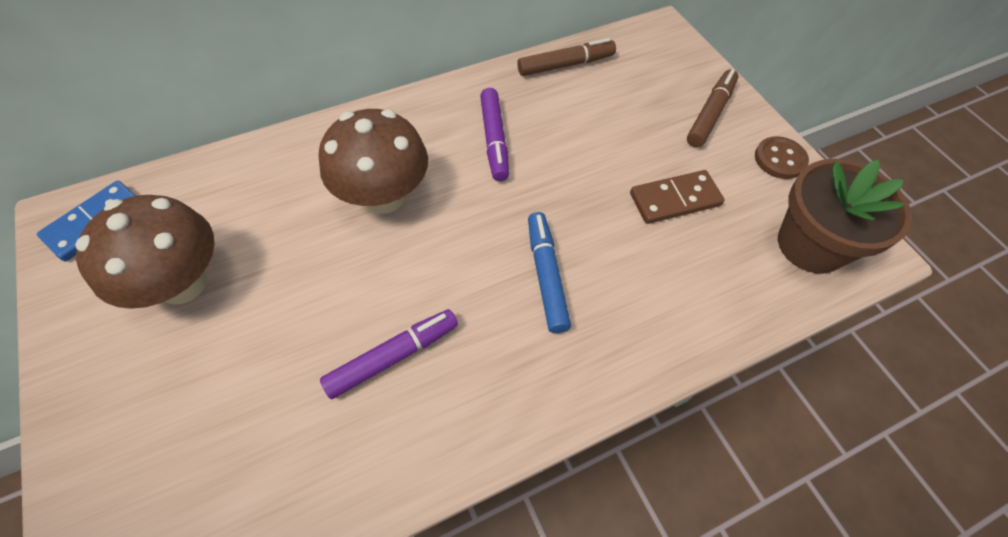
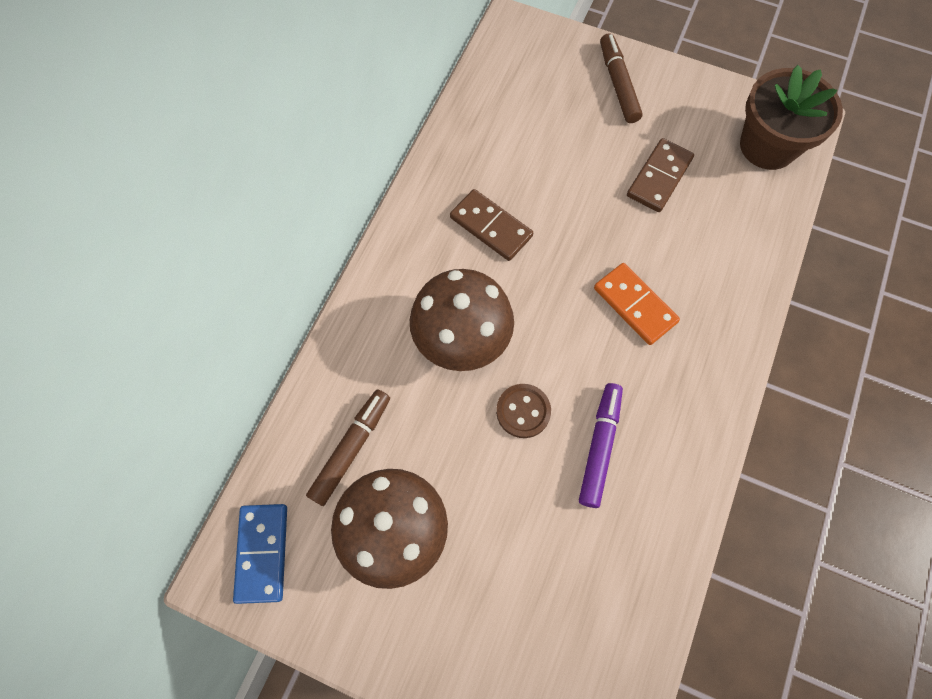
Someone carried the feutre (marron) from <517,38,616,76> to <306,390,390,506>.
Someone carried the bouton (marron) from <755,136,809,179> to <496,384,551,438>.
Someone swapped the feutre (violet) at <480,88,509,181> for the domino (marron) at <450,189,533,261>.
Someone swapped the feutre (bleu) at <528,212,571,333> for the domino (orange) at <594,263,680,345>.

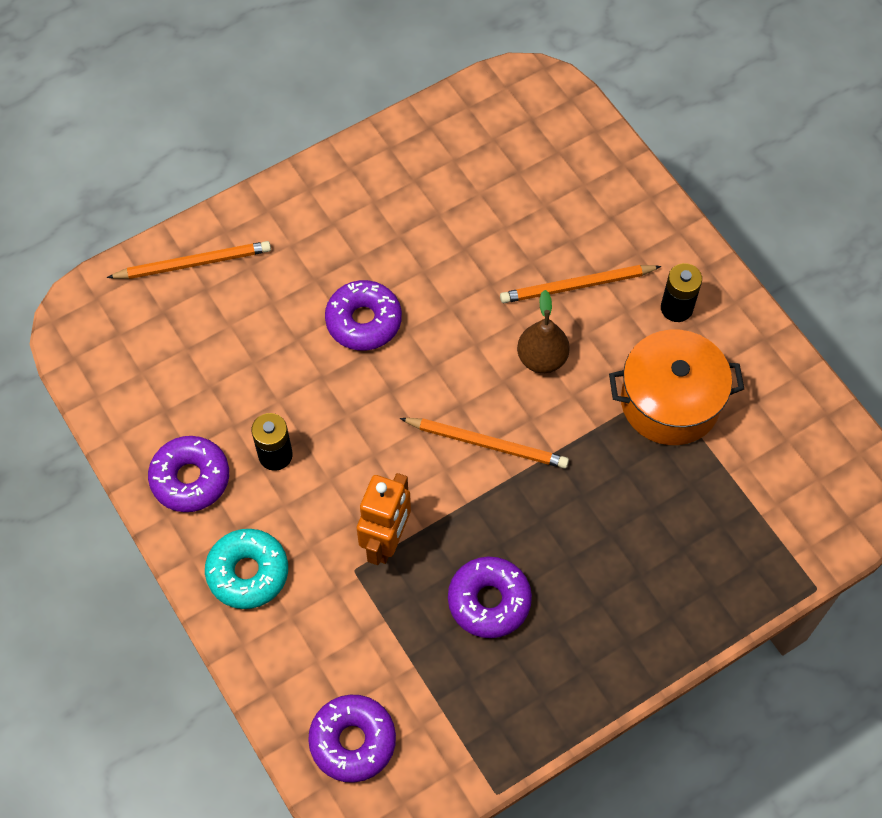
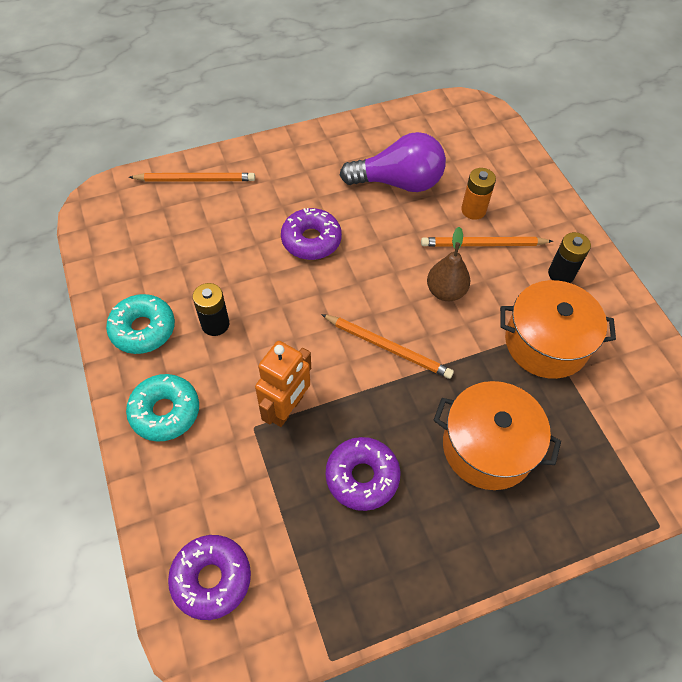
Someone put down the ampoule (violet) at <340,132,446,192>.
Someone put down the marmite (orange) at <434,381,561,490>.
Someone put down the pile (orange) at <461,168,496,220>.
Someone repainted the beignet (violet) at <148,436,229,512>, which became the beignet (turquoise) at <106,294,175,354>.

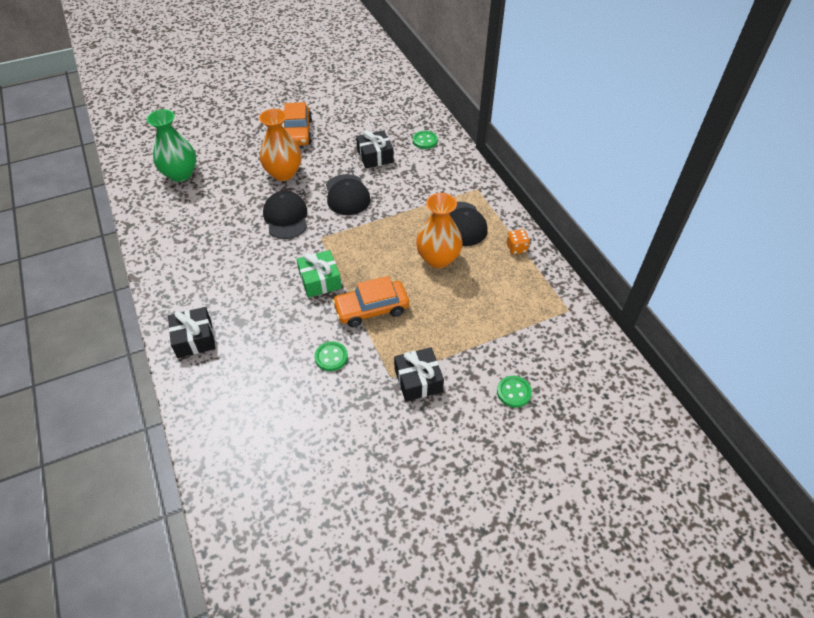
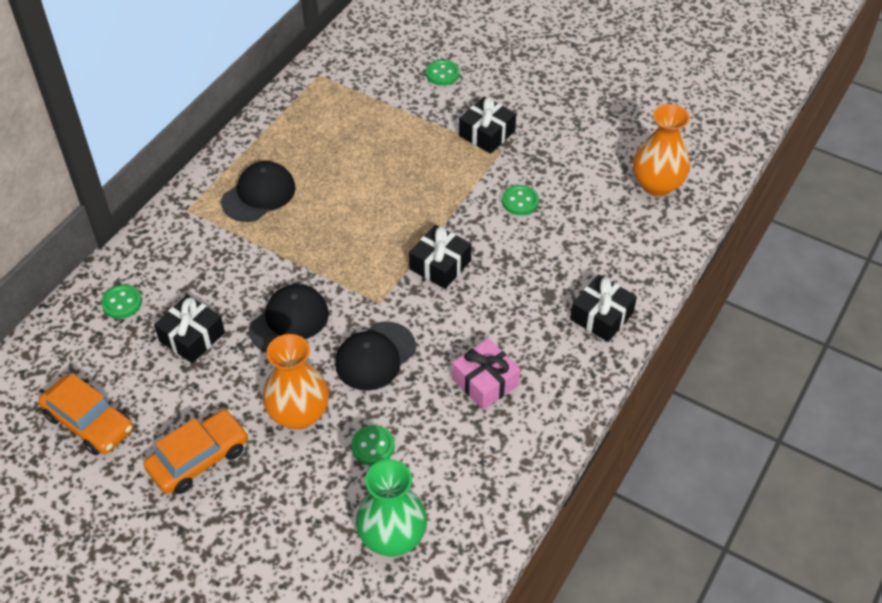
Someone took away the dé (orange) at <507,229,530,254>.
Someone put down the bouton (vert) at <351,425,395,465>.
Someone put down the cadeau (rose) at <452,338,521,410>.
Someone carried the voiture (orange) from <332,276,409,327> to <38,374,133,455>.
Someone carried the vase (orange) from <416,193,463,268> to <633,104,690,197>.
Someone repainted the cadeau (vert) at <297,250,342,298>, which became the cadeau (noir) at <409,225,472,289>.

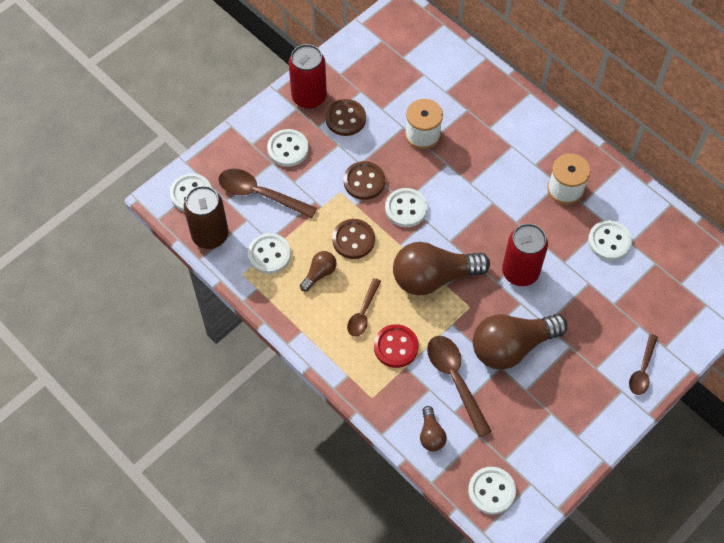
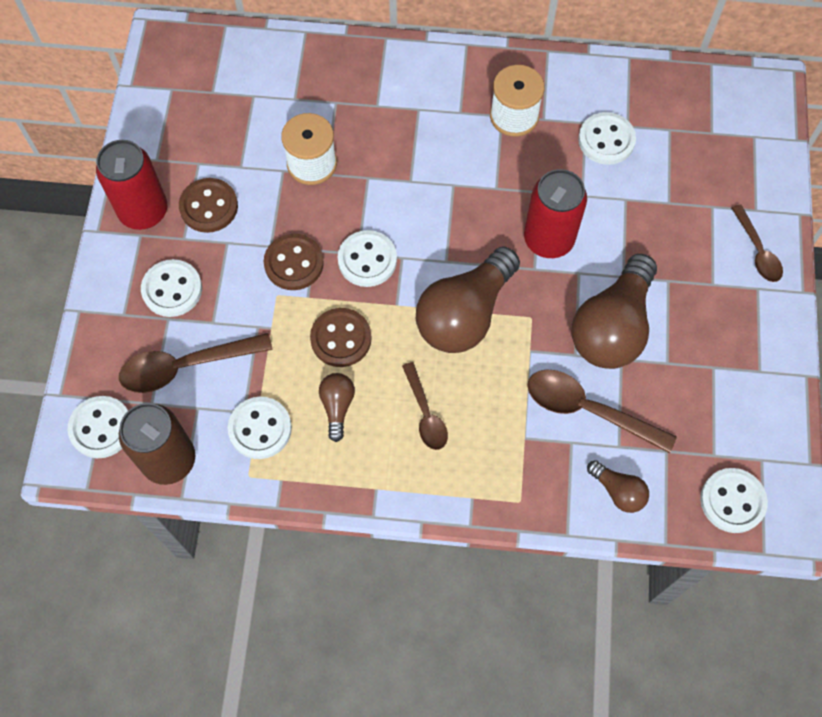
Someone took away the bouton (rouge) at <374,324,419,368>.

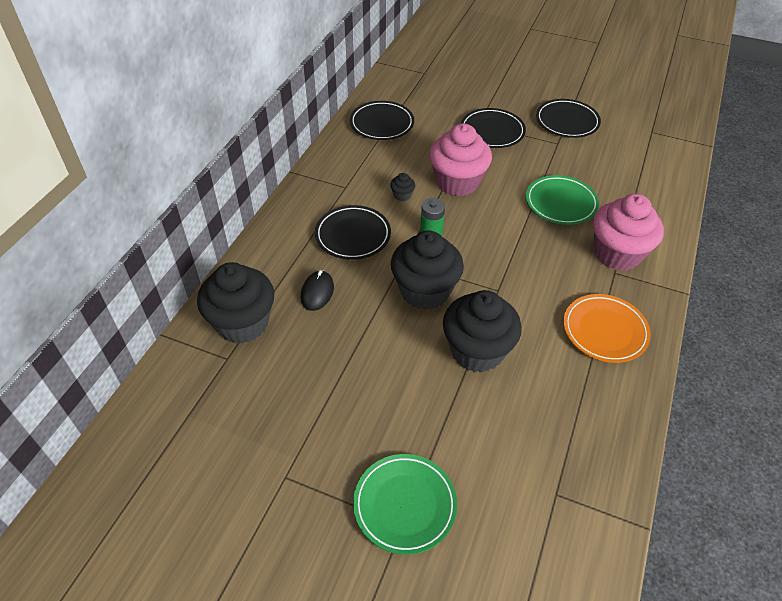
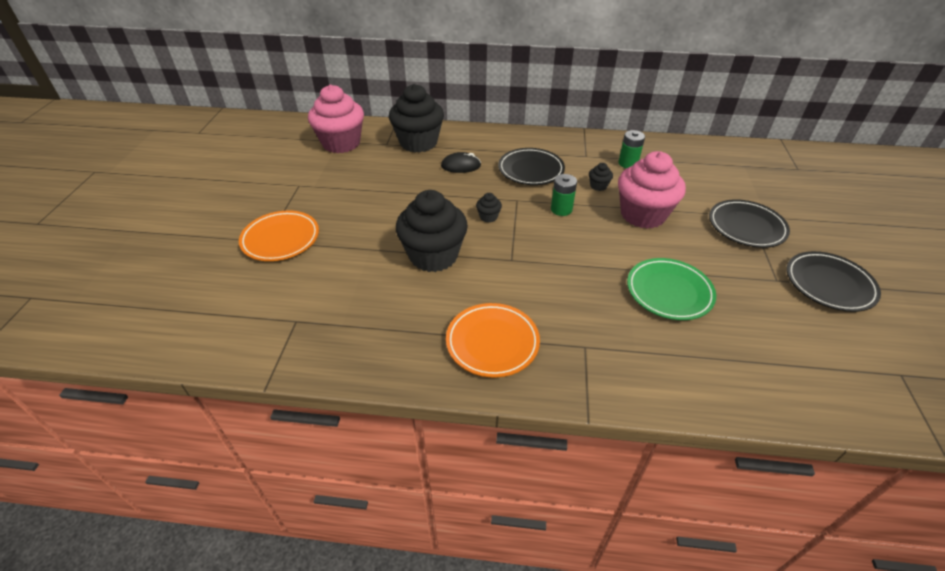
Someone took away the assiette (noir) at <350,101,414,140>.
Someone put down the pile (vert) at <618,130,645,168>.
Someone carried the muffin (rose) from <593,194,664,271> to <308,84,364,153>.
Someone repainted the assiette (vert) at <353,454,457,555>, which became the assiette (orange) at <239,210,319,261>.
Someone scaled the muffin (noir) at <391,231,464,310> by 0.40.

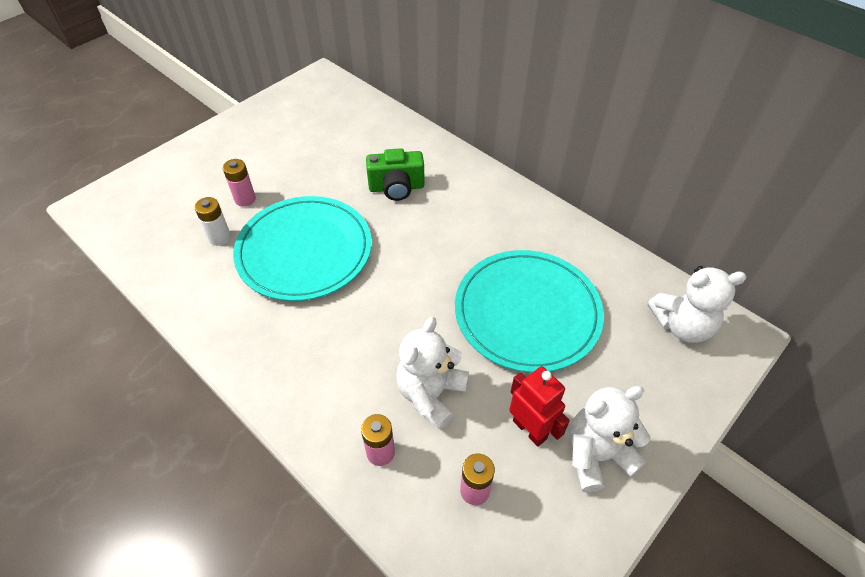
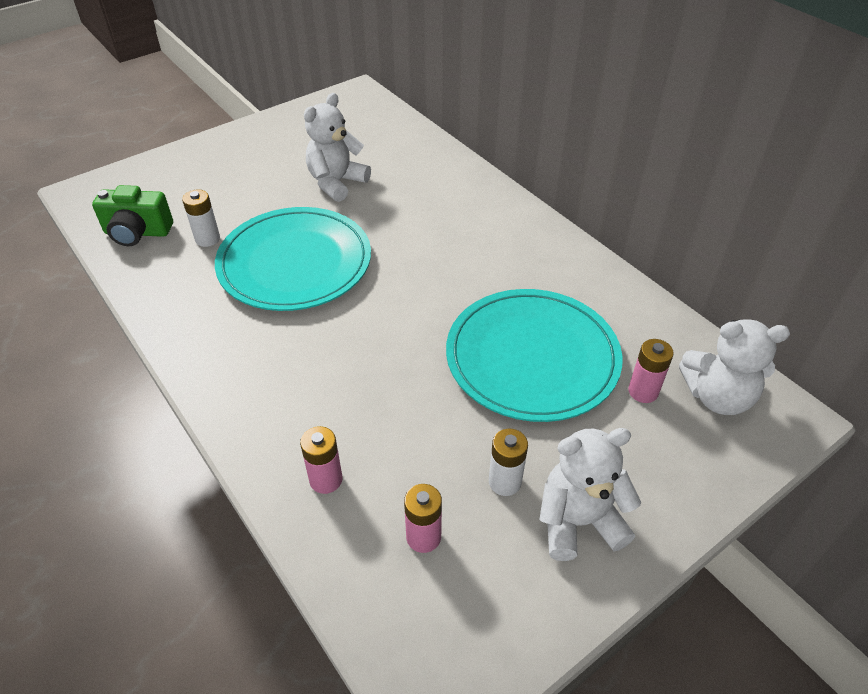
Someone carried the pile (rose) from <223,159,256,206> to <628,339,674,403>.
Someone carried the appareil photo (vert) from <366,148,425,201> to <92,185,173,246>.
Someone carried the ours en peluche (blanc) from <396,317,469,430> to <304,93,371,202>.
Someone swapped the robot (rouge) at <509,366,570,447> for the pile (blanc) at <489,429,528,496>.

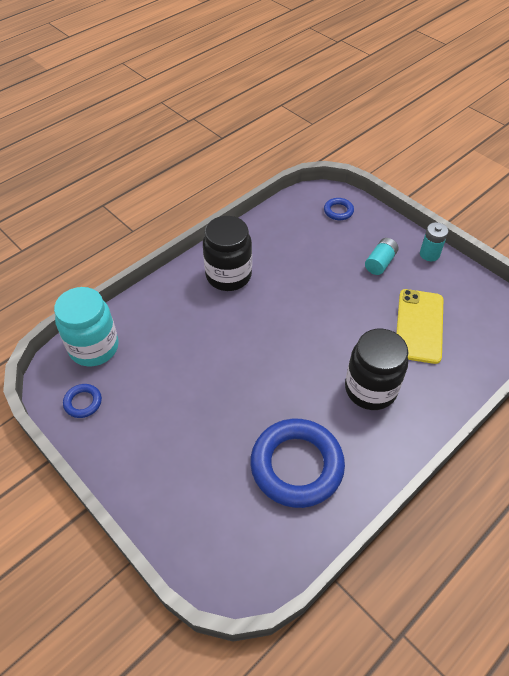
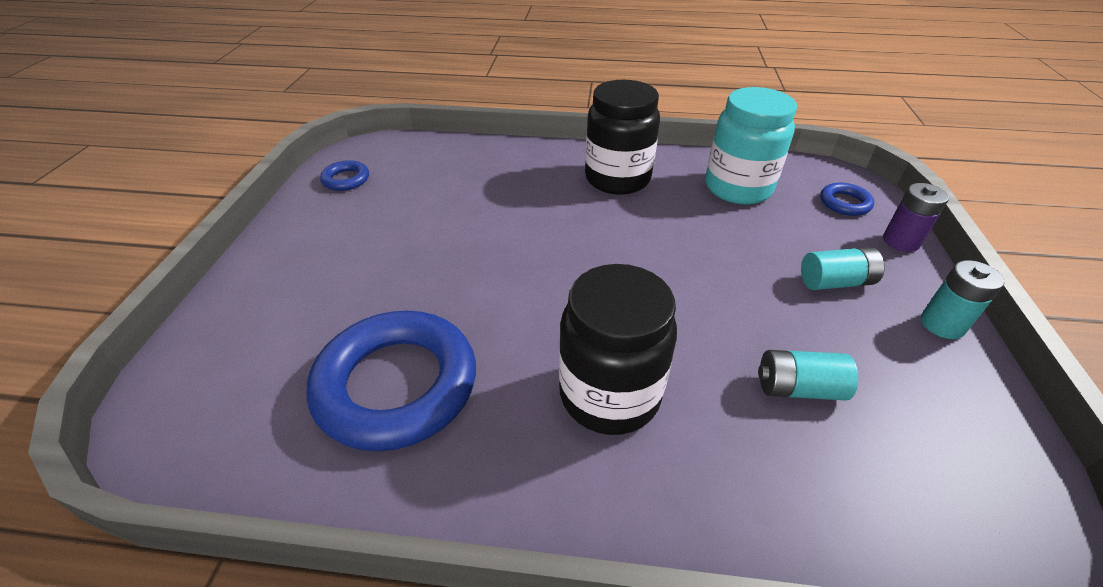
Someone put down the pile (violet) at <883,183,949,252>.
Someone carried the bocal (turquoise) from <54,287,119,366> to <705,87,797,204>.
Someone swapped the téléphone (jaune) at <396,289,443,364> for the pile (turquoise) at <758,350,858,400>.

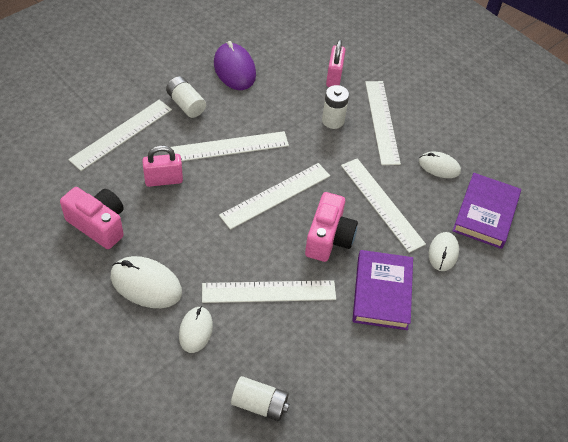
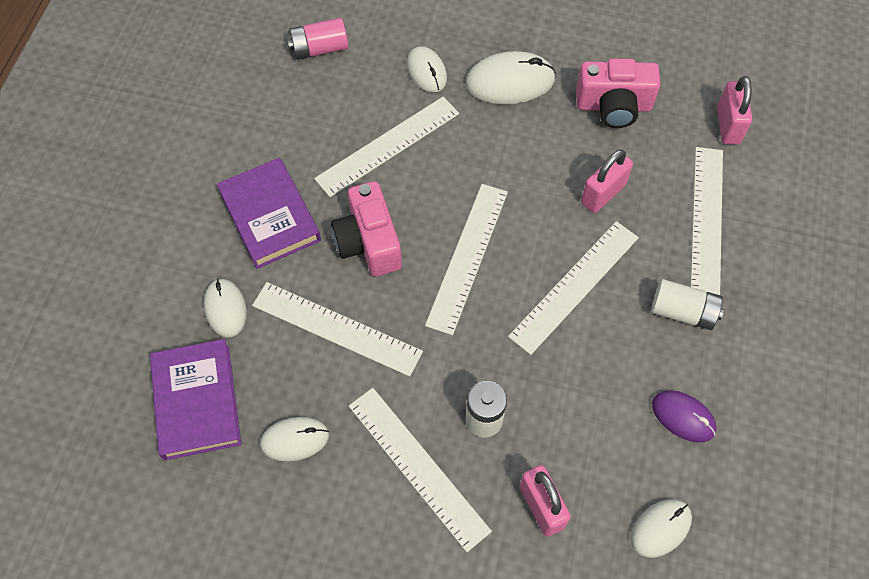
Someone put down the souris (blanc) at <631,499,692,558>.
Someone put down the cadenas (rose) at <717,76,752,144>.
Someone repainted the pile (blanc) at <231,376,289,421>, which became the pile (rose) at <287,18,348,60>.
Someone scaled the souris (violet) at <214,41,256,90> by 0.64.

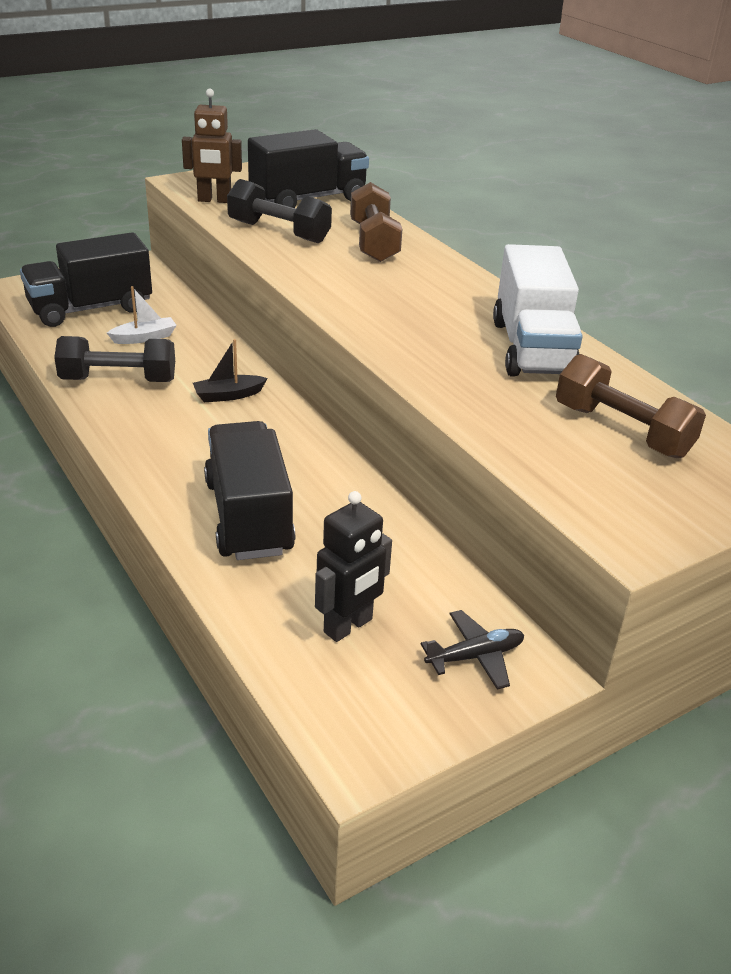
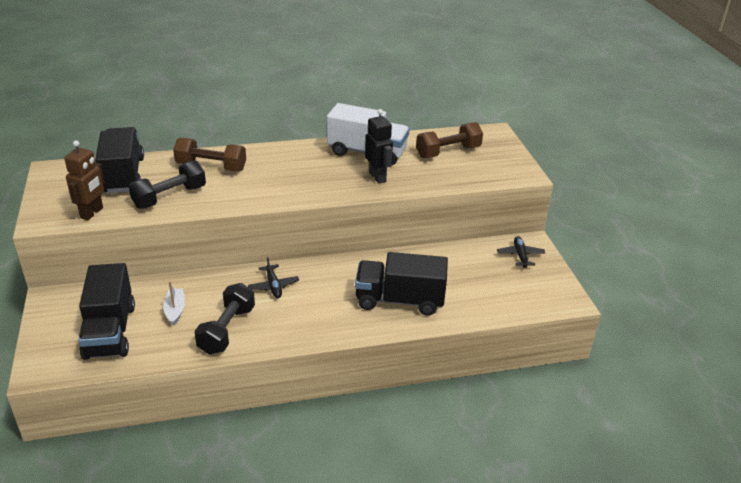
Someone carried the robot (noir) from <315,491,392,642> to <365,109,393,184>.
Someone swapped the bateau (noir) at <193,339,267,402> for the avion (noir) at <248,257,299,298>.

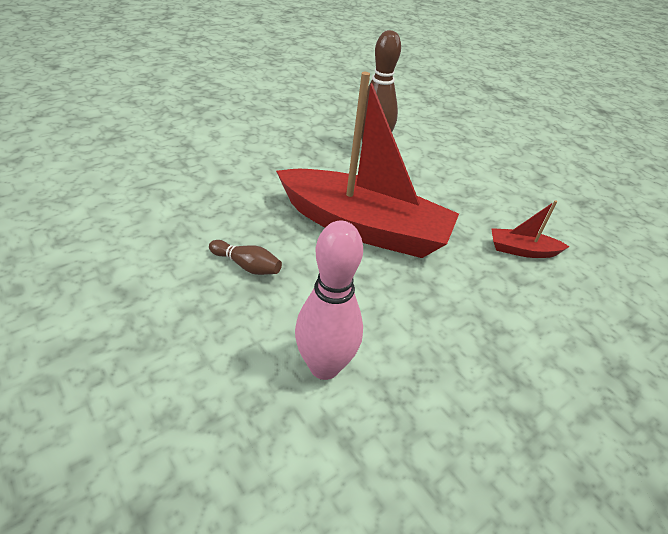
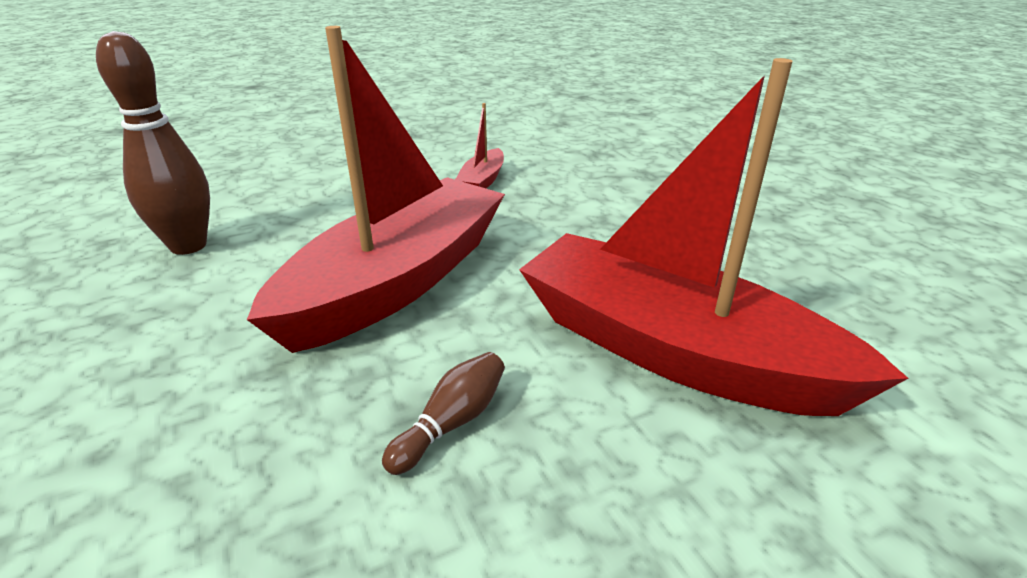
Someone swapped the quille (rose) at <295,221,363,380> for the bateau (rouge) at <519,58,908,416>.

